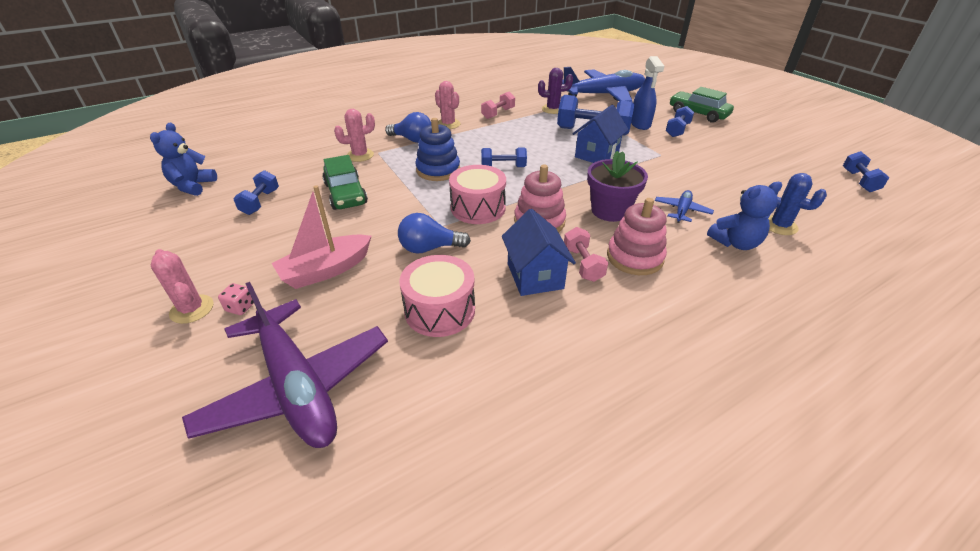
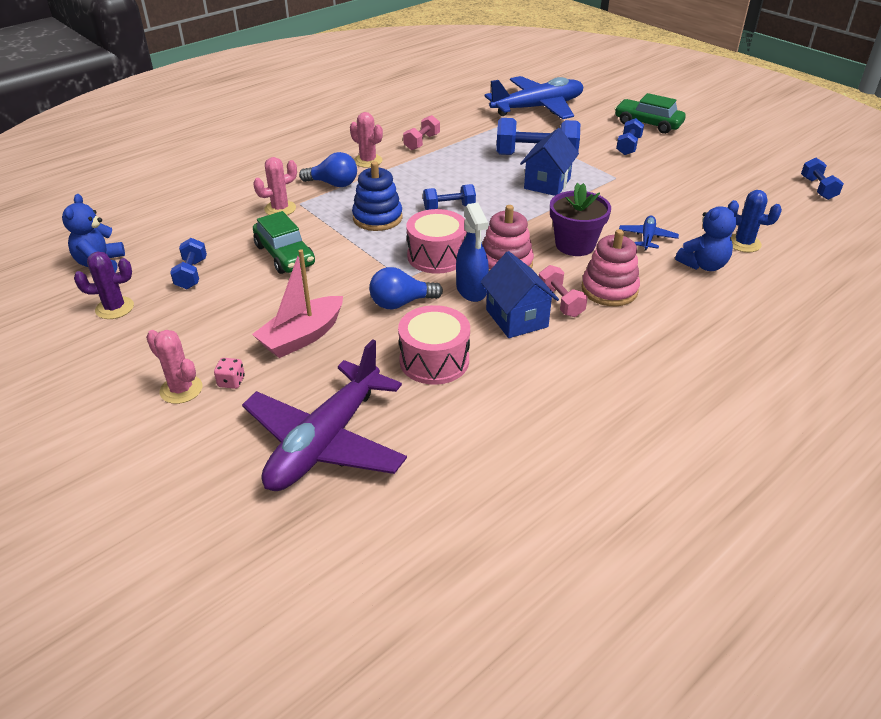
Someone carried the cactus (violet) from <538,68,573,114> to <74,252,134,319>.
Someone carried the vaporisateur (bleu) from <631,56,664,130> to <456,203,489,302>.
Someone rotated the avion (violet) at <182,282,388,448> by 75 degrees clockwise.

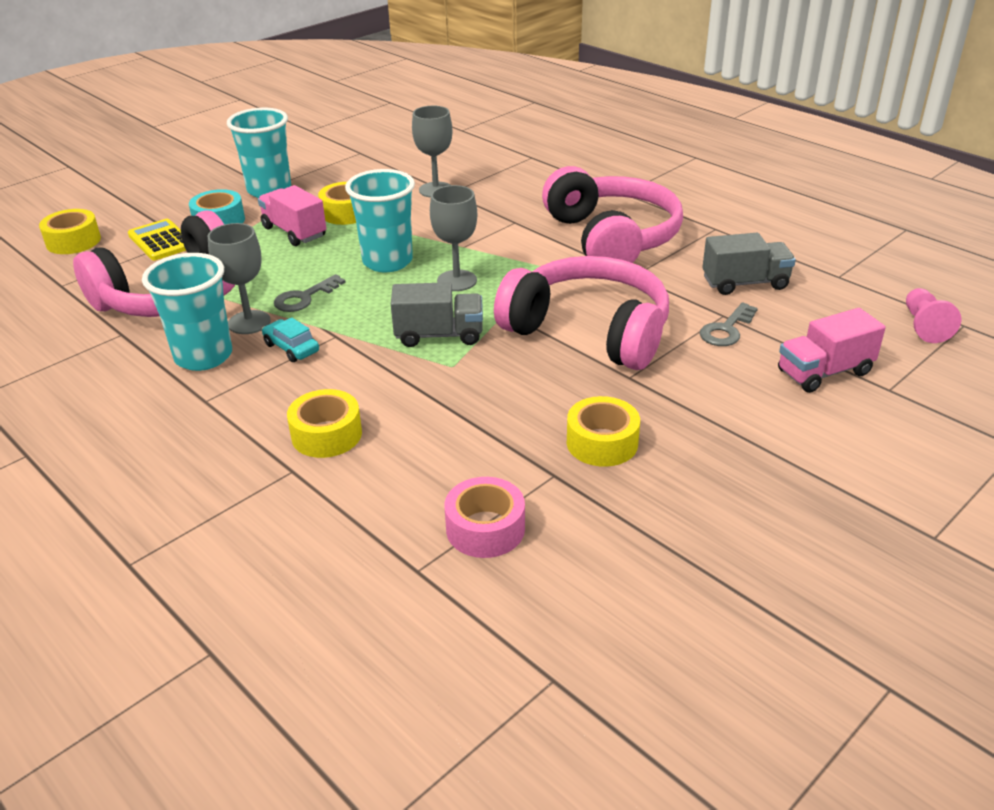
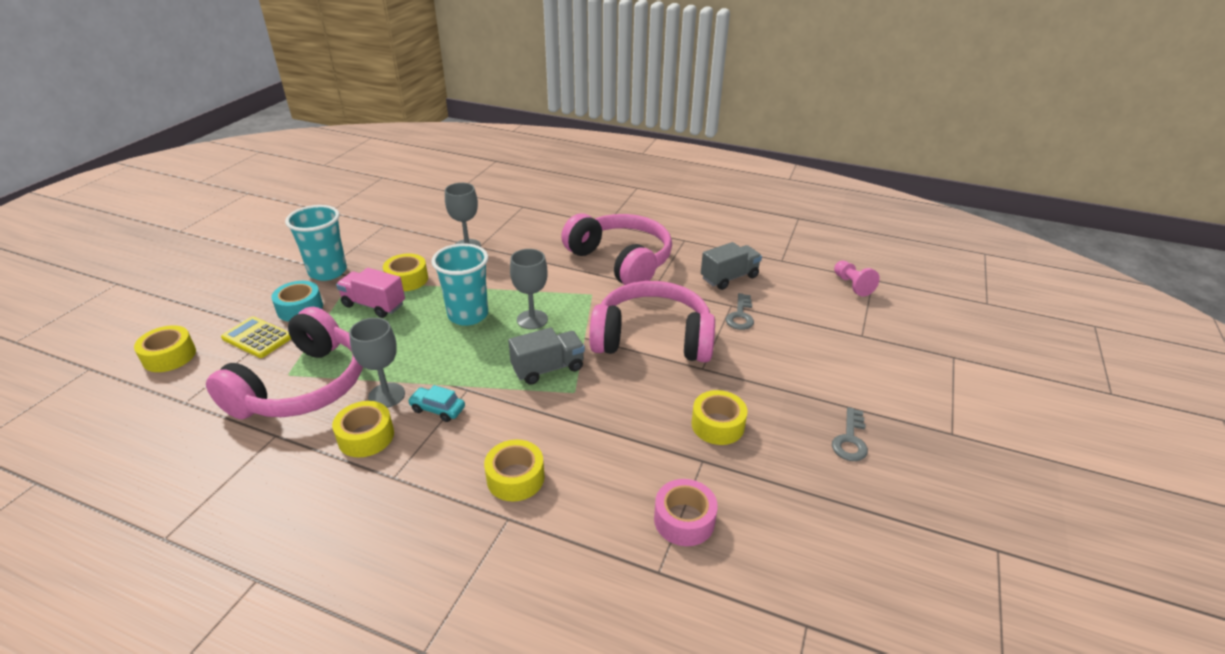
Someone took away the camion (rose) at <778,308,886,393>.
Someone carried the clé (gris) from <274,274,346,312> to <832,407,868,461>.
Someone swapped the gobelet (turquoise) at <142,253,232,371> for the ruban adhésif (jaune) at <332,401,394,457>.

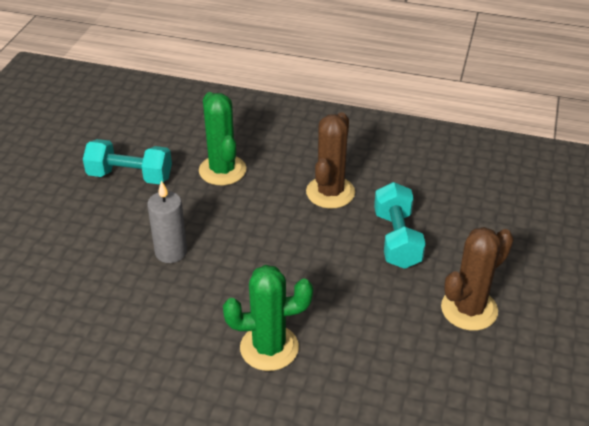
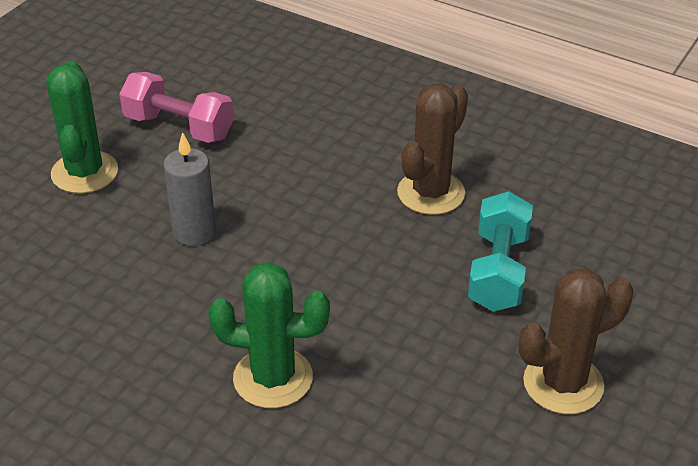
Someone carried the cactus (vert) from <199,92,247,185> to <46,61,118,193>.
Someone repainted the haltère (turquoise) at <83,139,172,184>, which became the haltère (rose) at <119,72,234,143>.

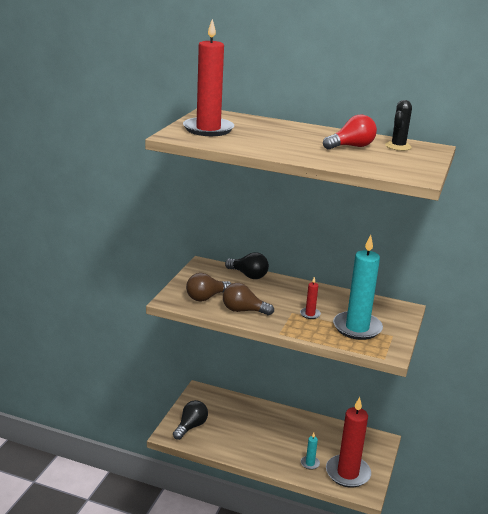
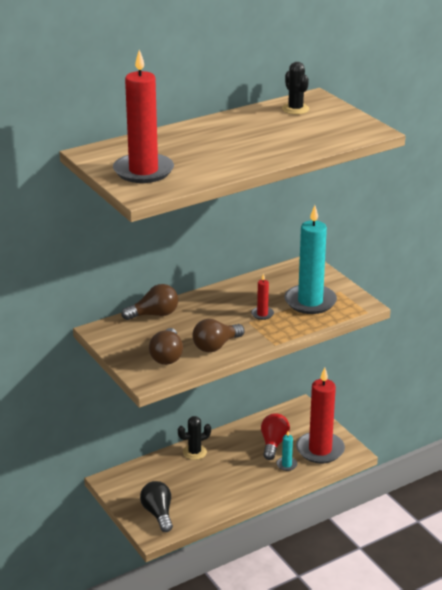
Someone put down the cactus (noir) at <178,416,211,460>.
Someone carried the ampoule (rouge) from <323,115,377,150> to <261,413,290,460>.
Someone repainted the ampoule (noir) at <225,252,269,279>, which became the ampoule (marron) at <121,284,178,320>.

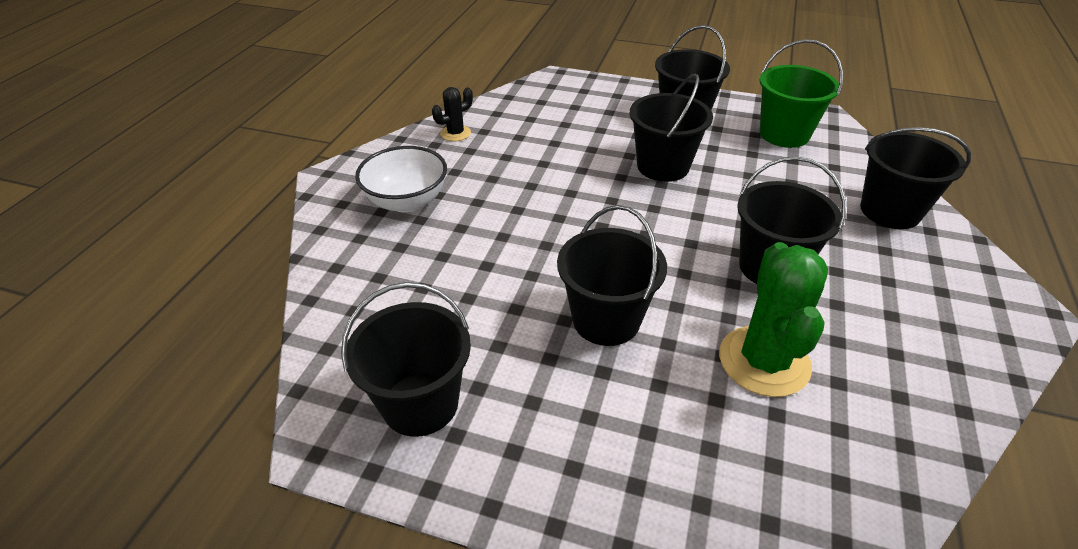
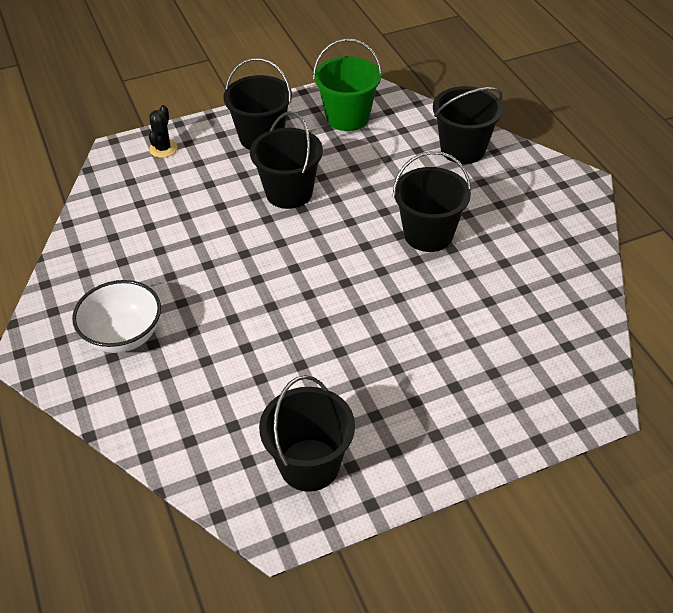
Someone took away the seau (noir) at <557,205,667,346>.
Someone took away the cactus (vert) at <719,242,828,397>.
Someone carried the cactus (noir) from <432,87,473,141> to <149,105,178,158>.

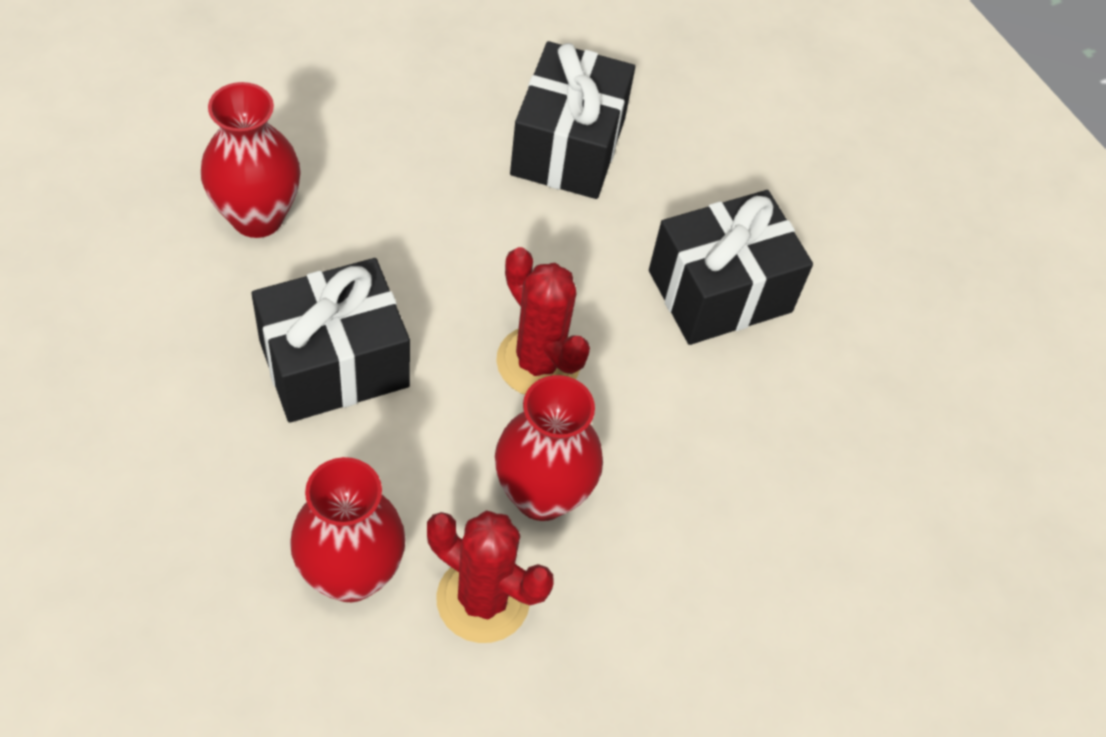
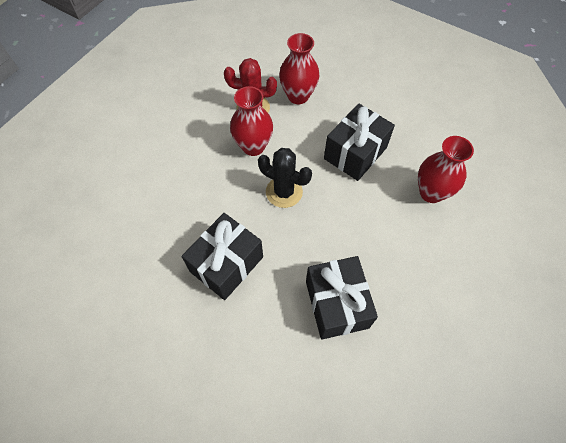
Someone repainted the cactus (rouge) at <496,247,590,395>, which became the cactus (noir) at <258,148,312,208>.

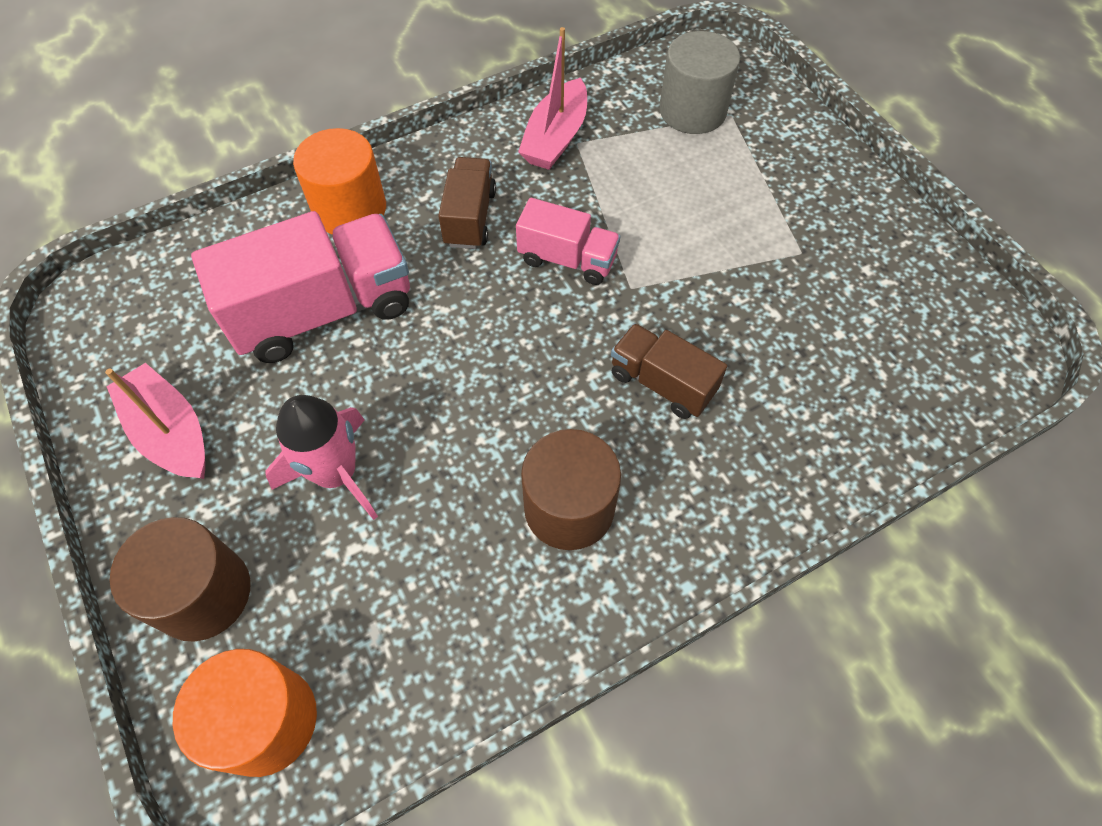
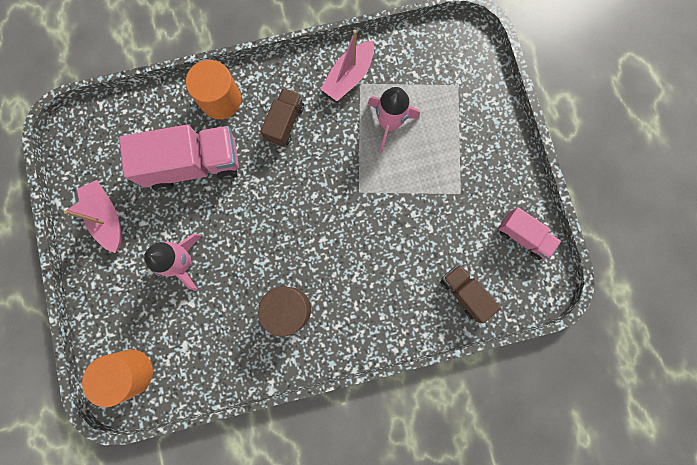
Someone took away the cylindre (marron) at <110,517,250,642>.
Someone took away the cylindre (gris) at <659,31,740,134>.
Someone put down the fusée (rose) at <367,87,420,152>.
Someone carried the camion (rose) from <516,198,620,285> to <498,207,561,260>.
Someone carried the camion (marron) from <611,323,727,419> to <440,264,501,323>.

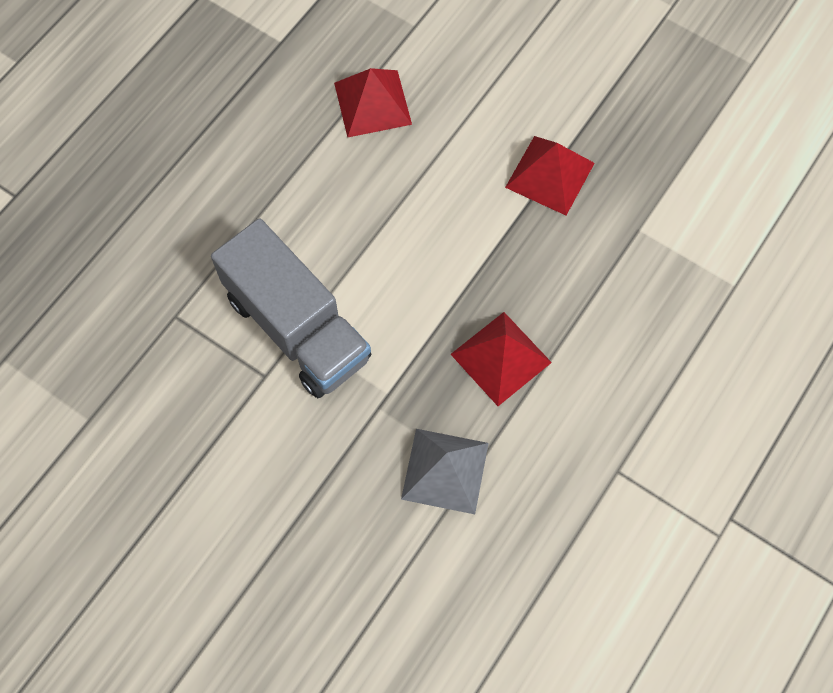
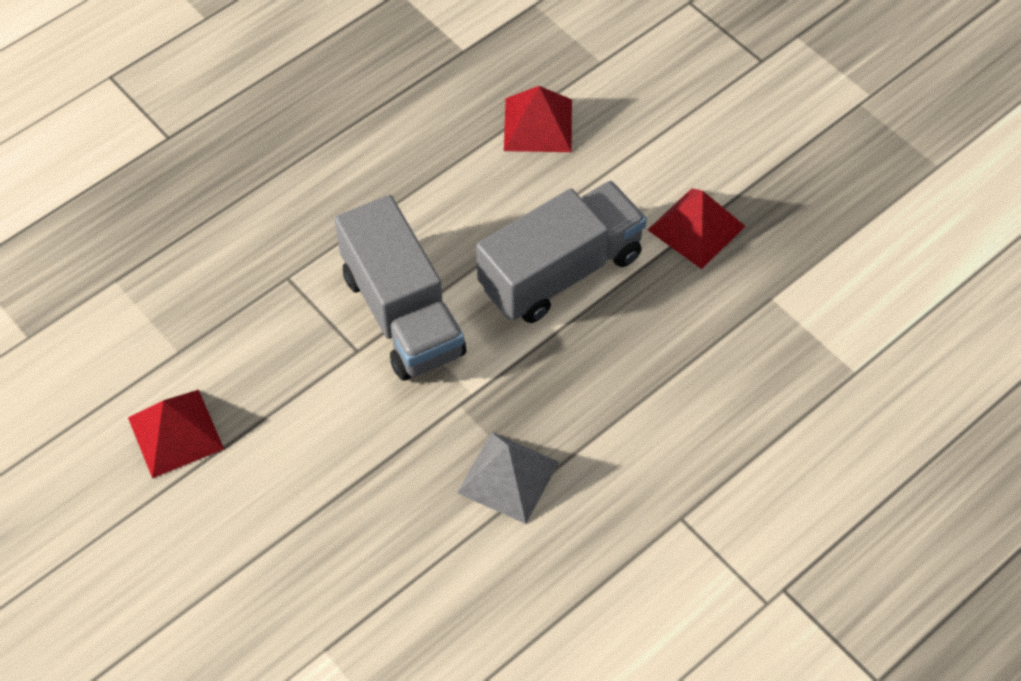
Someone put down the camion (gris) at <476,181,647,323>.
Someone carried the pyramide (rouge) from <451,312,552,406> to <128,390,224,478>.

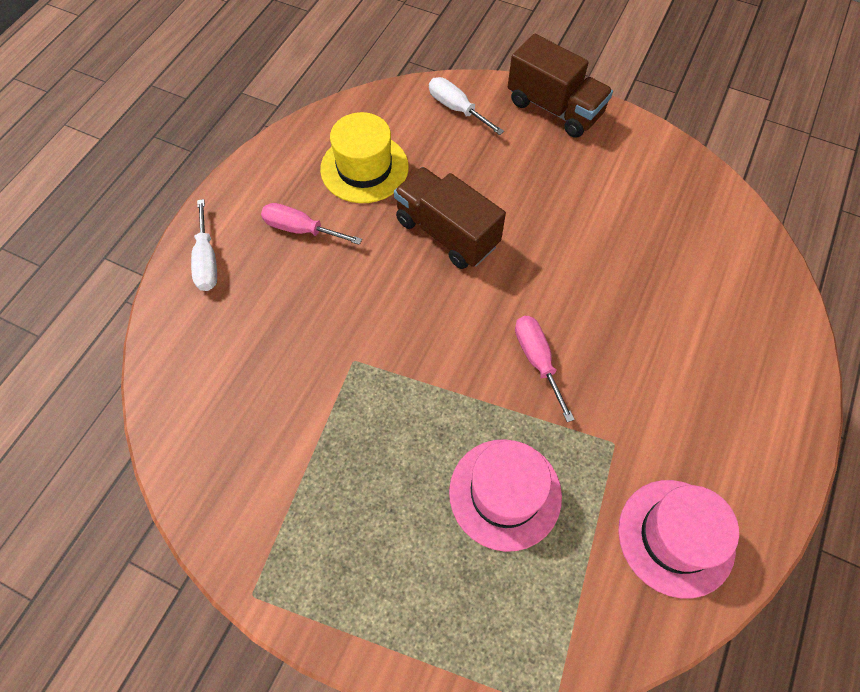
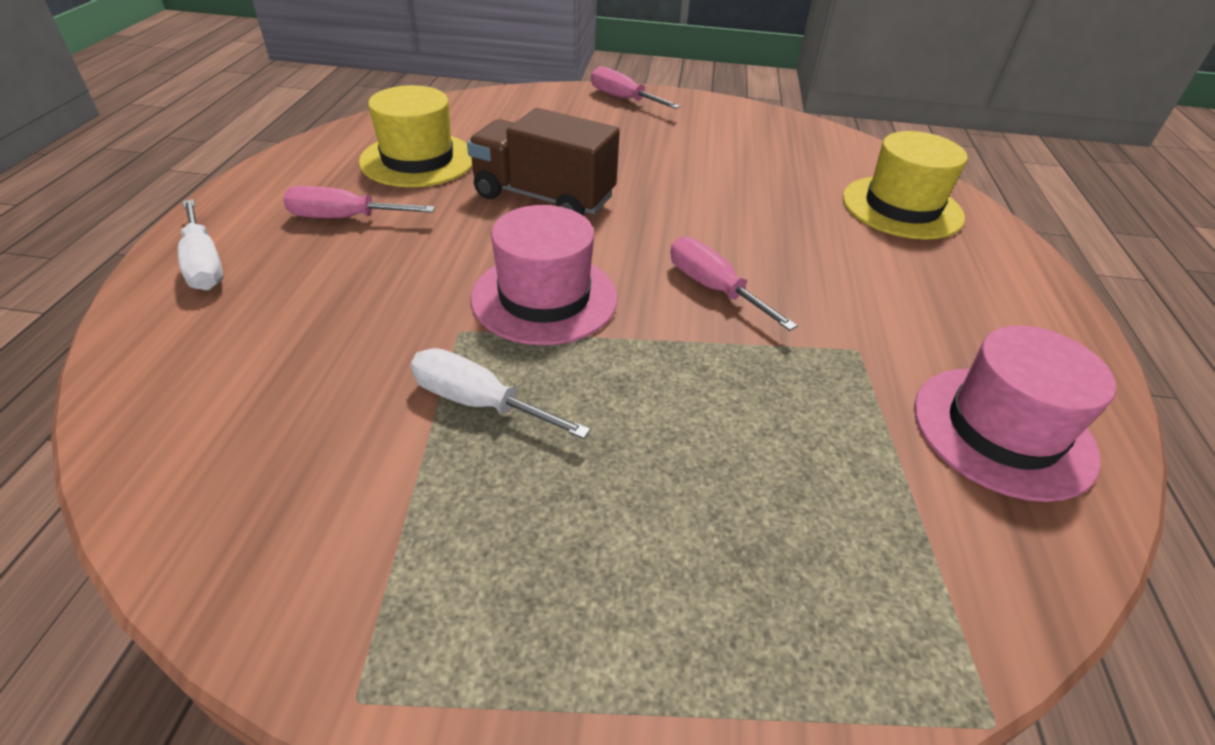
Someone put down the chapeau (jaune) at <843,131,968,240>.
Someone carried the tournevis (blanc) from <429,77,504,135> to <410,348,591,439>.
Someone carried the chapeau (rose) from <449,439,562,552> to <471,205,617,345>.
Someone swapped the camion (marron) at <508,34,613,138> for the tournevis (rose) at <591,66,681,109>.

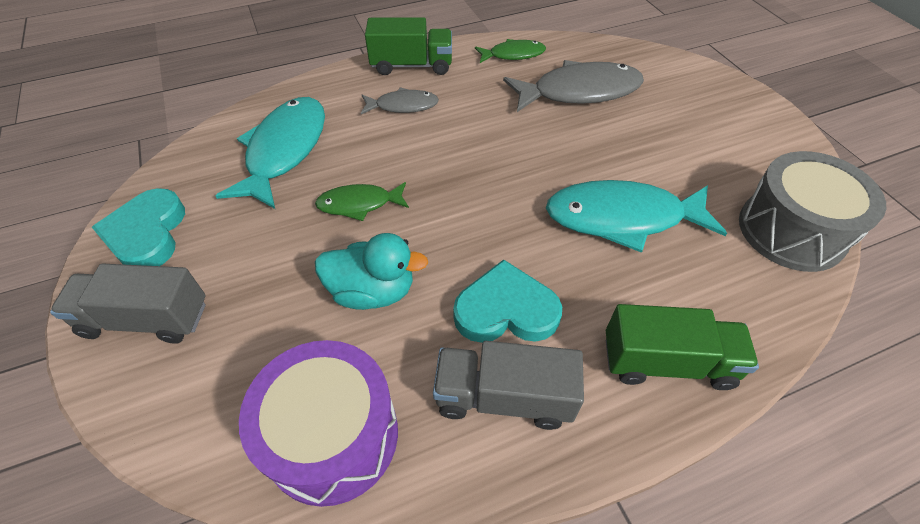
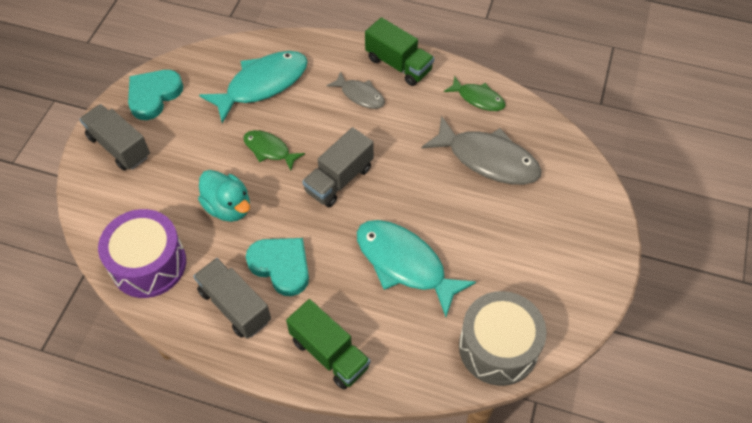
Someone put down the camion (gris) at <302,127,374,208>.

